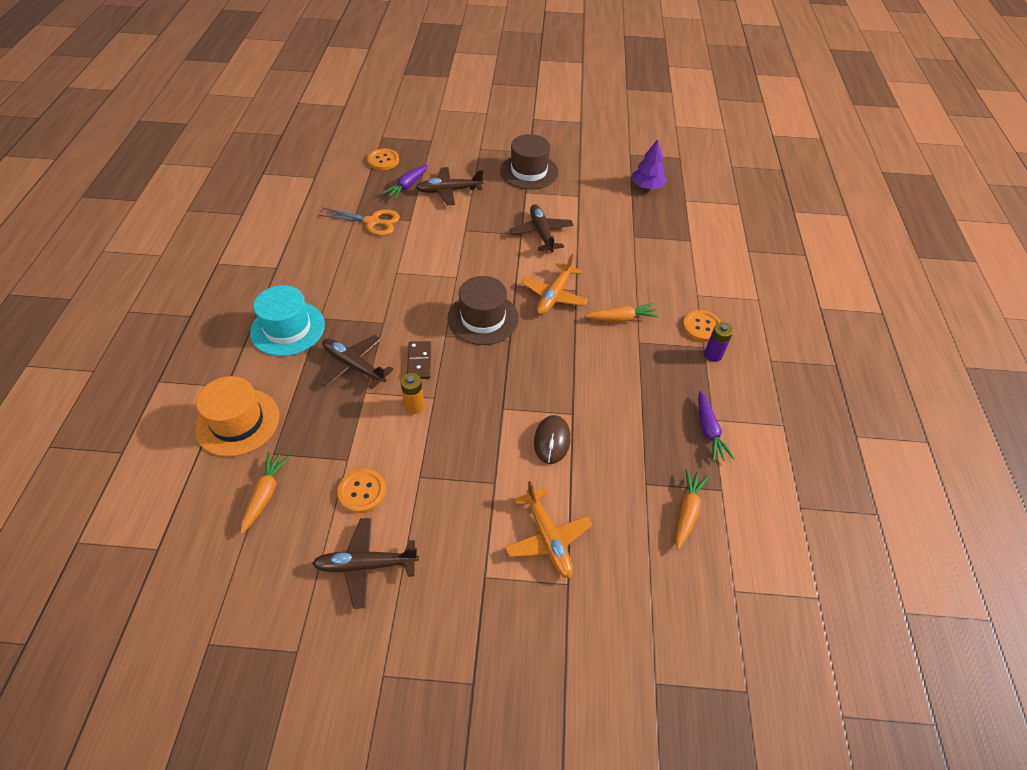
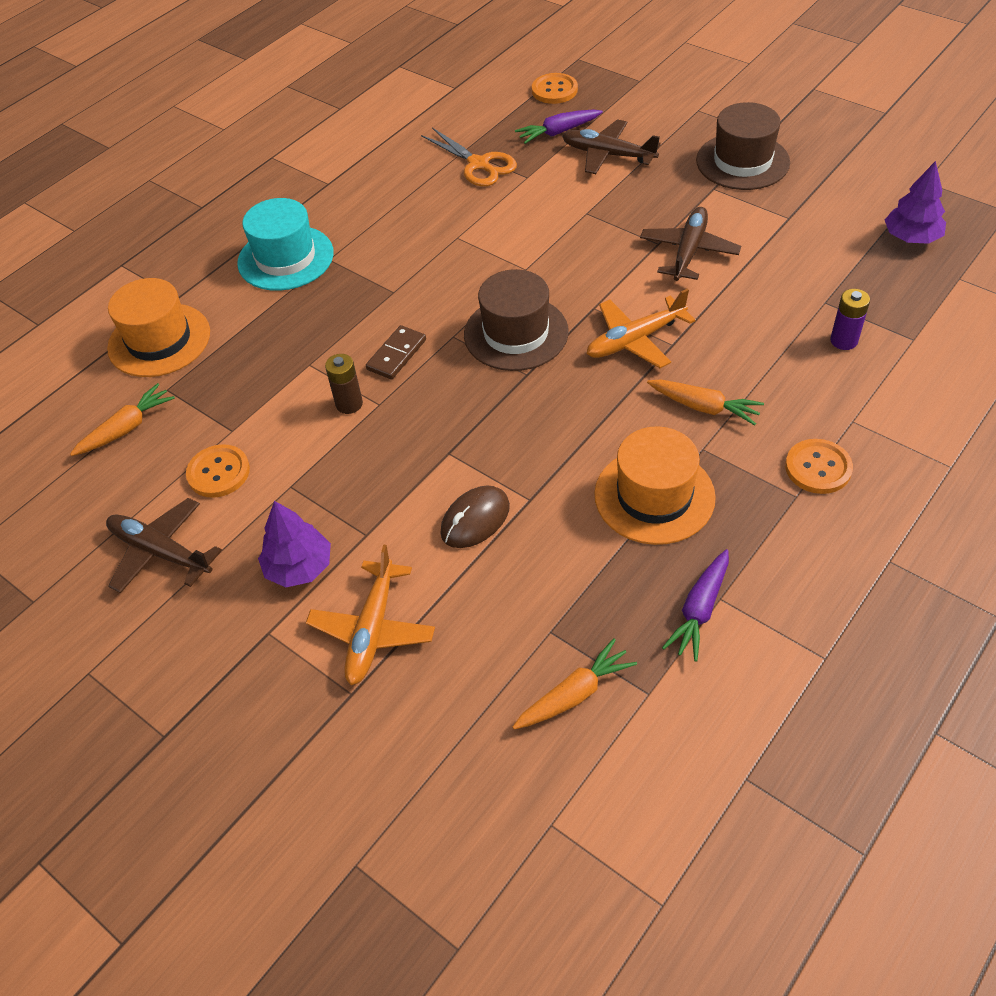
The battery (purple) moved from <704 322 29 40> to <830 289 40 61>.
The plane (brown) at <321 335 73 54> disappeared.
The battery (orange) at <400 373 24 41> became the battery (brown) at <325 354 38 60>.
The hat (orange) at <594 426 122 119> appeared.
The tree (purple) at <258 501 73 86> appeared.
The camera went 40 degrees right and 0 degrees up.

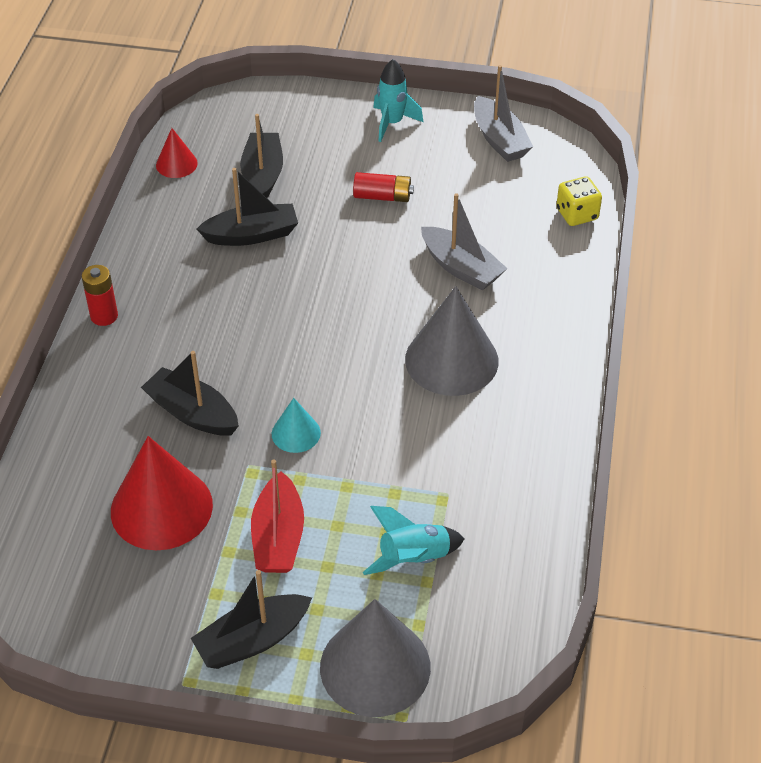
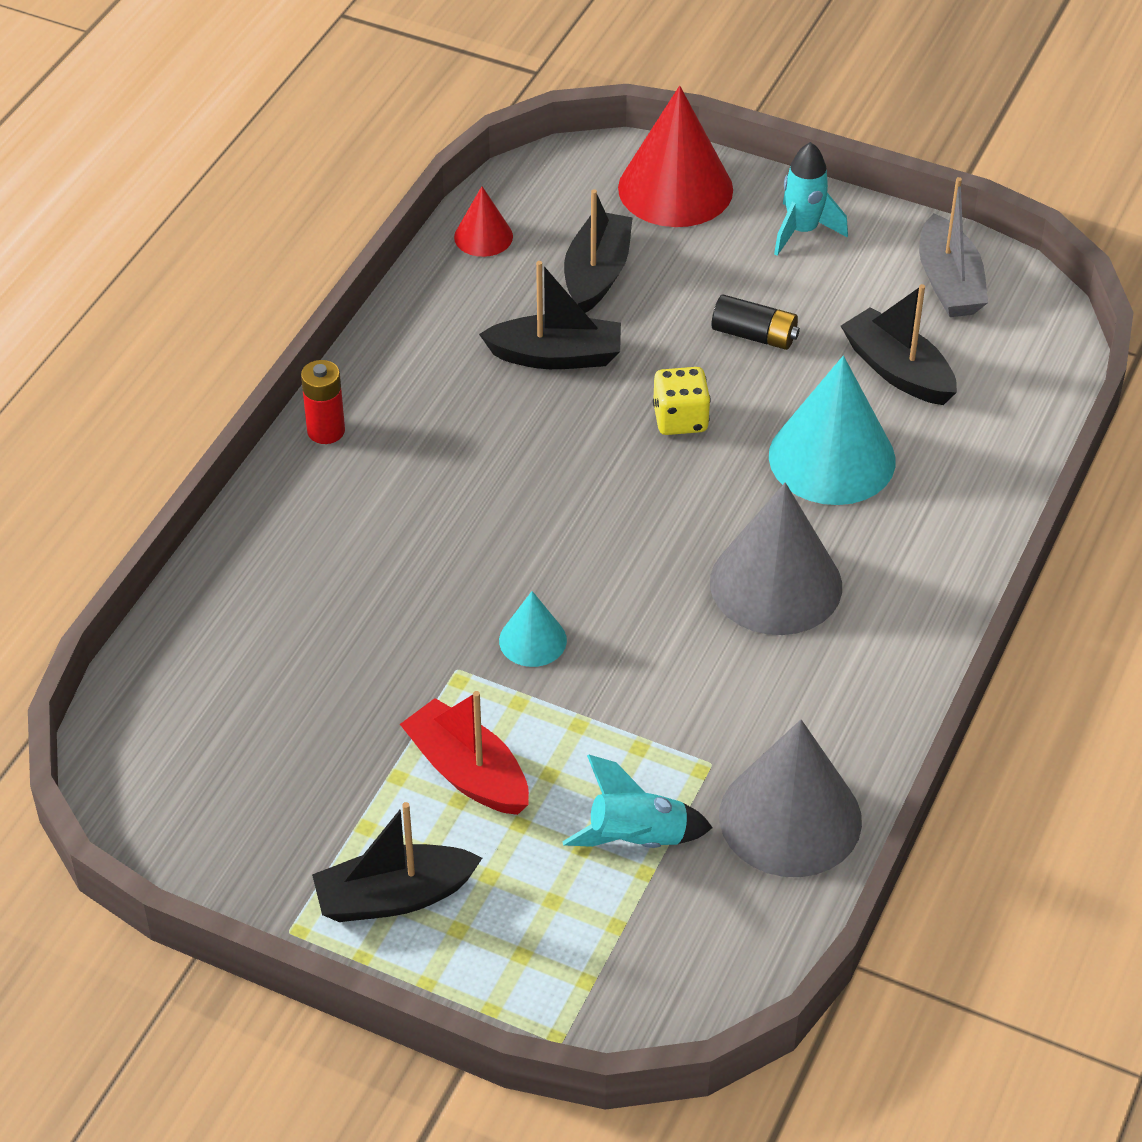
The battery (red) at <353 172 61 30> became the battery (black) at <712 295 88 55>.
The dice (yellow) moved from <556 176 46 50> to <653 367 58 68>.
The boat (grey) at <421 193 86 98> was replaced by the cone (turquoise) at <769 356 127 149>.
The boat (black) moved from <141 351 98 85> to <841 284 116 121>.
The cone (red) moved from <111 436 102 114> to <618 86 115 141>.
The boat (red) at <251 459 53 114> turned 120 degrees clockwise.
The cone (grey) moved from <320 599 111 118> to <719 720 143 157>.
The camera went 15 degrees right and 0 degrees up.

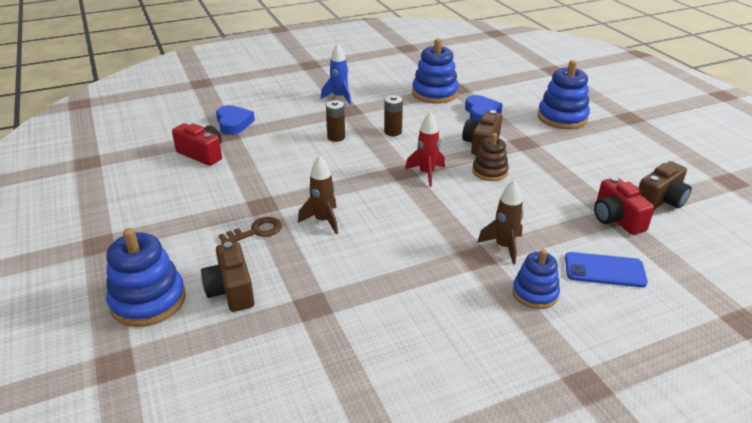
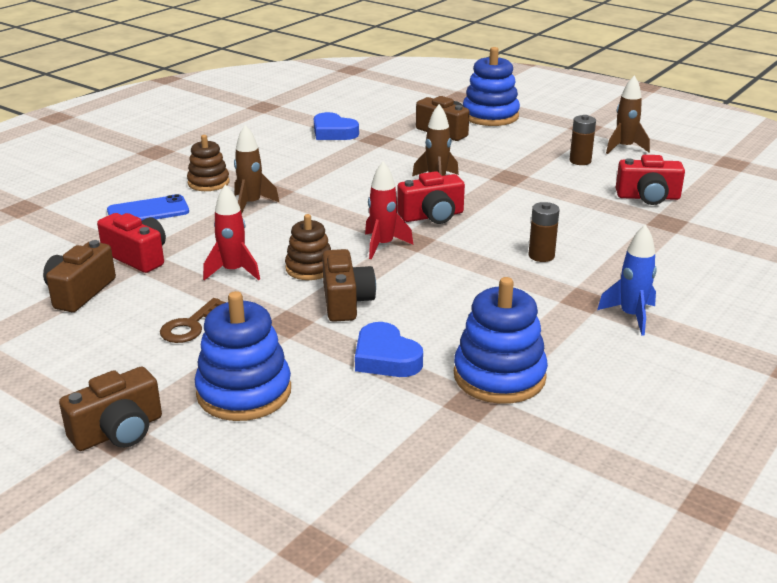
The battery (brown) moved from <384 95 19 41> to <570 115 26 50>.
The heart (blue) moved from <216 105 39 30> to <314 112 45 28>.
The key (brown) moved from <218 217 64 27> to <160 298 66 45>.
The stacking toy (blue) at <512 249 48 60> became the stacking toy (brown) at <187 135 43 56>.
The rocket (brown) at <606 76 44 78> appeared.
The camera (red) at <397 171 68 53> appeared.
The rocket (red) at <203 185 57 95> appeared.
The camera (brown) at <59 367 103 84> appeared.
The camera went 150 degrees right and 5 degrees down.

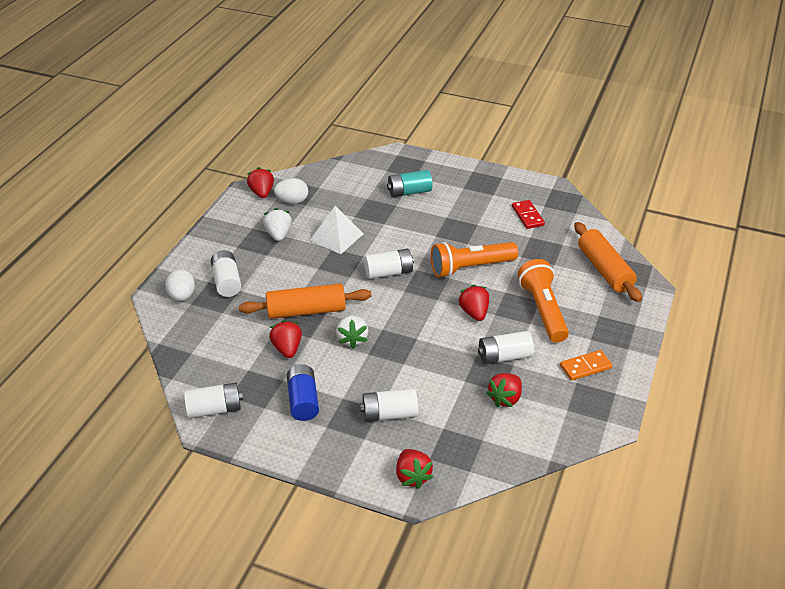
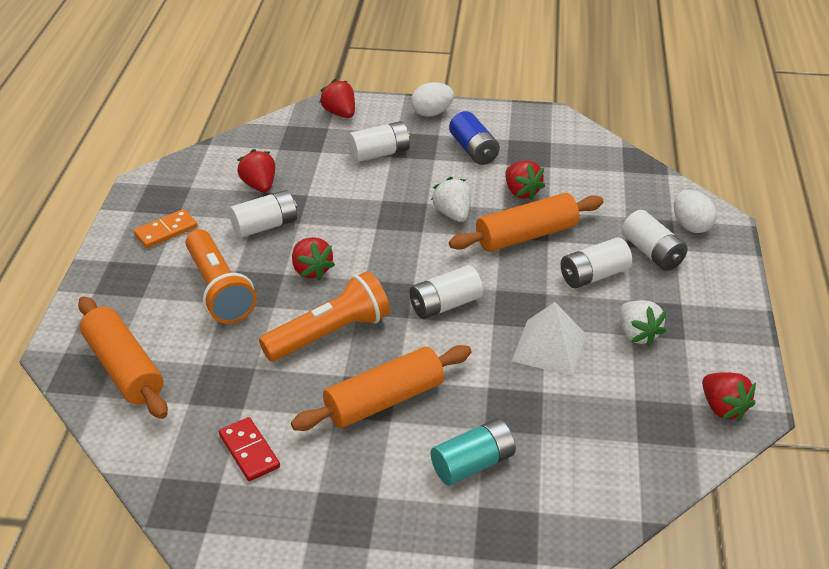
The egg (white) moved from <274 178 34 26> to <411 82 43 35>.
The strawberry (red) at <486 373 36 34> turned 45 degrees counterclockwise.
The battery (white) moved from <184 383 59 35> to <561 237 71 51>.
The rolling pin (orange) at <291 345 181 86> appeared.
The camera went 165 degrees right and 0 degrees up.

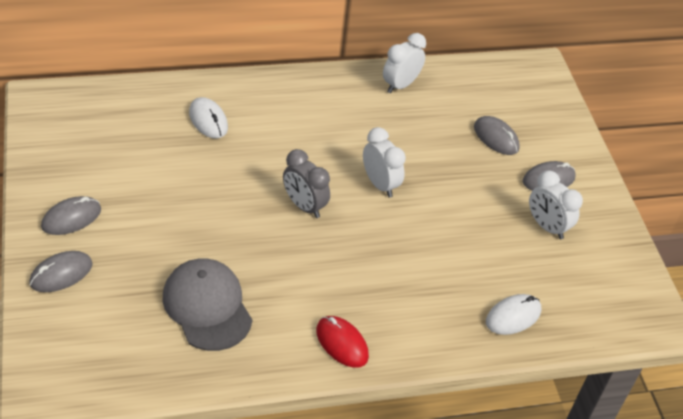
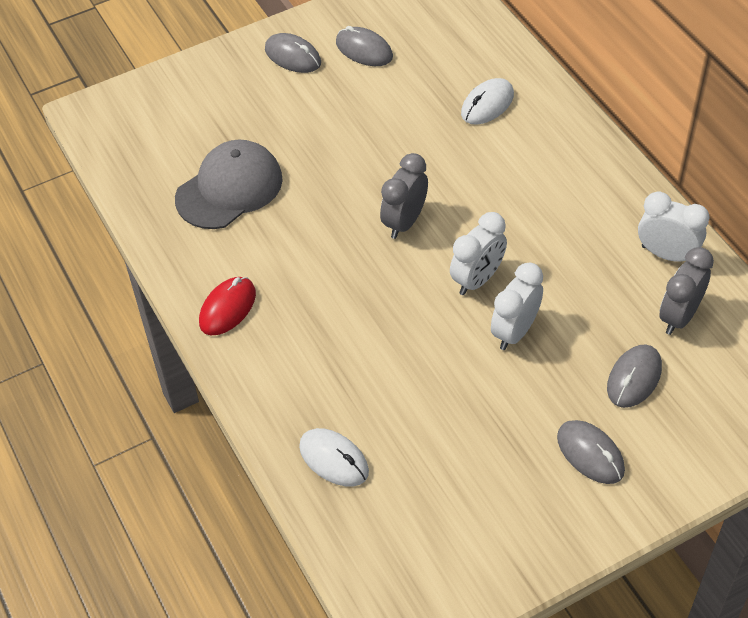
The clock (white) moved from <529 170 54 69> to <491 263 52 87>.
The mouse (grey) moved from <29 251 64 41> to <336 26 57 40>.
The clock (grey) at <660 247 54 88> appeared.
The camera went 80 degrees right and 5 degrees up.

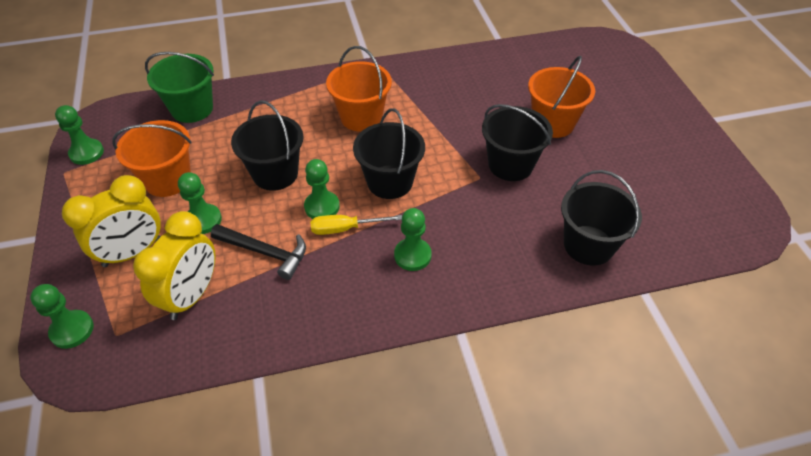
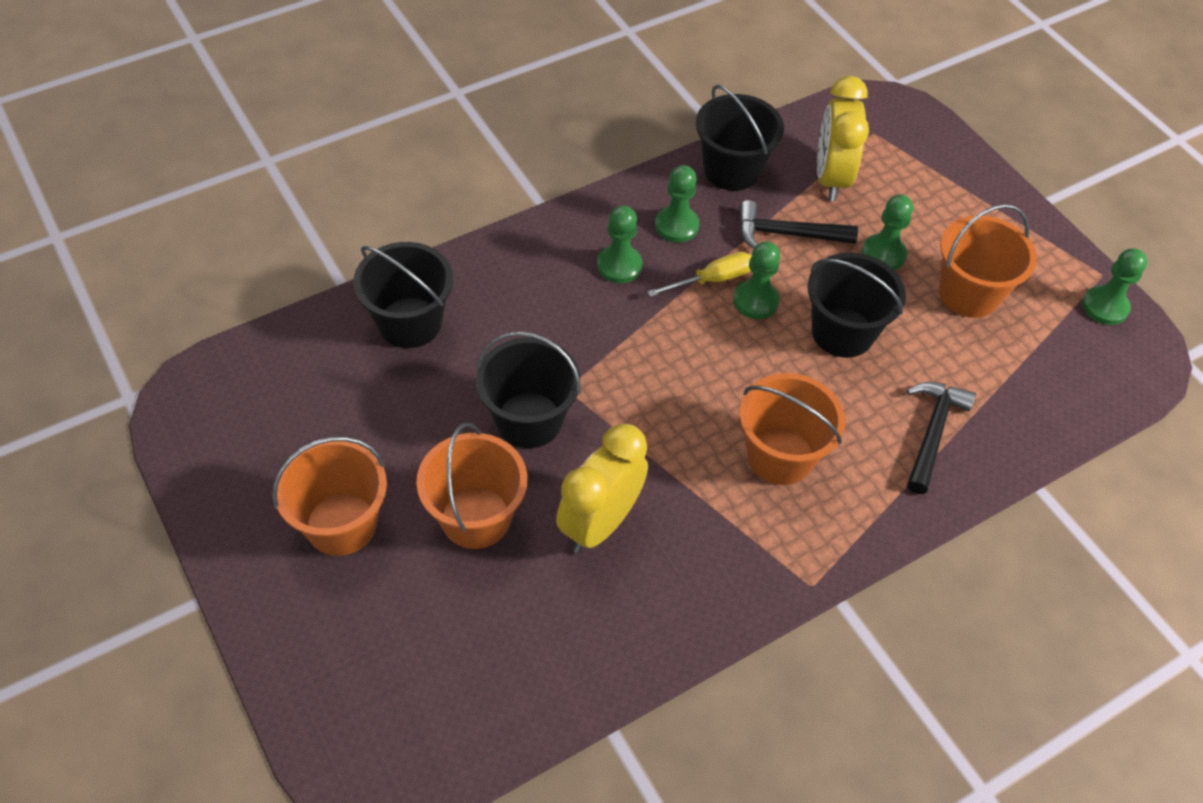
The bucket (green) at <145 52 69 71> disappeared.
The bucket (black) moved from <353 108 72 91> to <696 85 88 106>.
The clock (yellow) moved from <62 175 99 92> to <556 424 92 129>.
The pawn (green) moved from <30 284 64 65> to <655 165 44 77>.
The hammer (black) at <907 382 69 112> appeared.
The bucket (orange) at <272 436 115 120> appeared.
The camera went 160 degrees right and 5 degrees up.

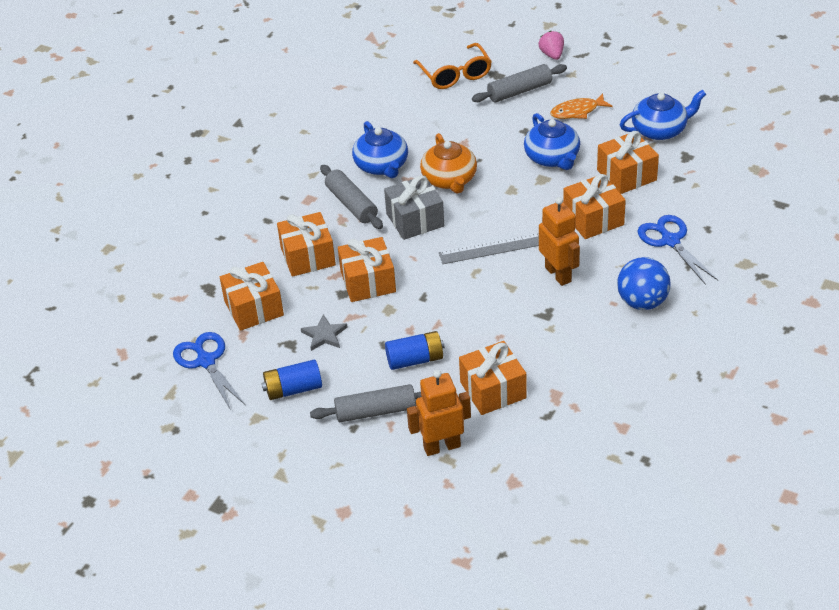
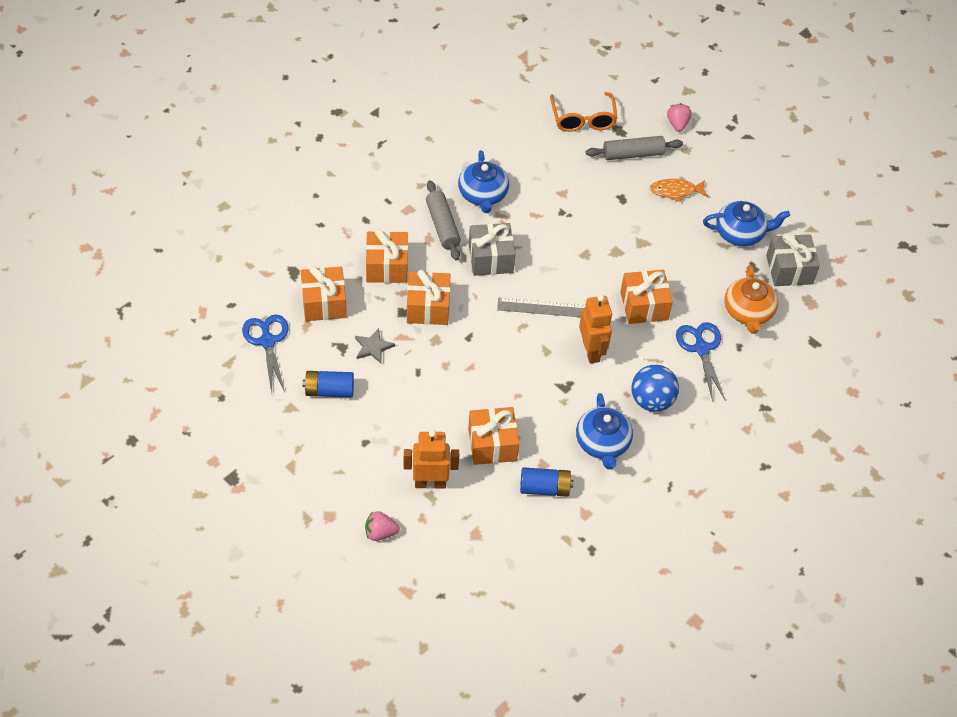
The teapot (blue) moved from <524 113 56 57> to <576 393 57 76>.
The gift (orange) at <597 131 62 63> disappeared.
The teapot (orange) moved from <420 133 57 60> to <724 265 54 69>.
The battery (blue) moved from <385 331 60 39> to <520 467 53 30>.
The rolling pin (grey) at <310 384 112 38> disappeared.
The gift (grey) at <766 233 54 53> appeared.
The strawberry (pink) at <365 511 35 30> appeared.
The camera went 10 degrees right and 10 degrees up.

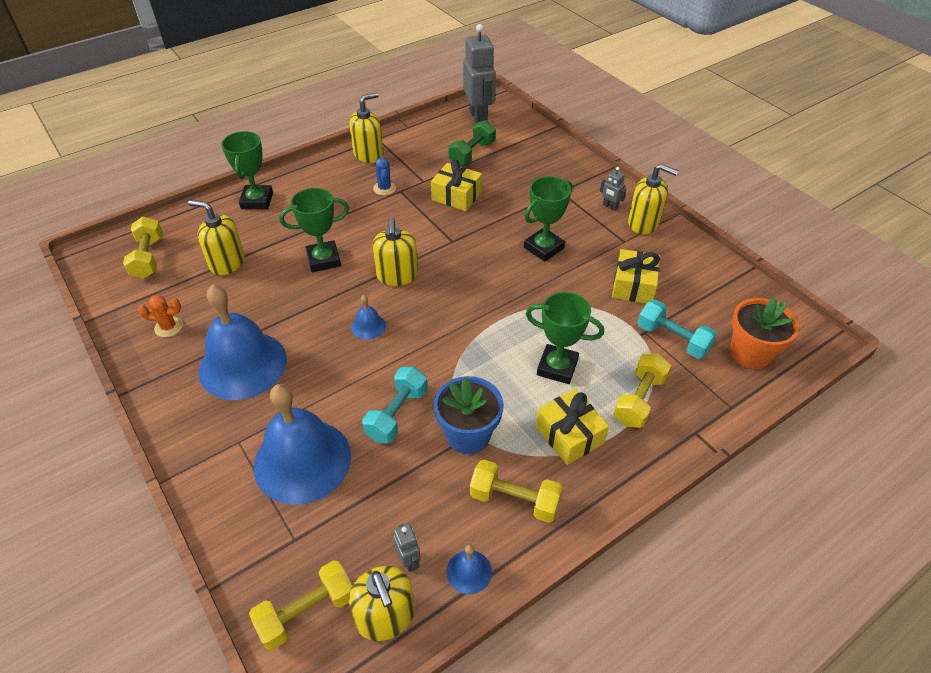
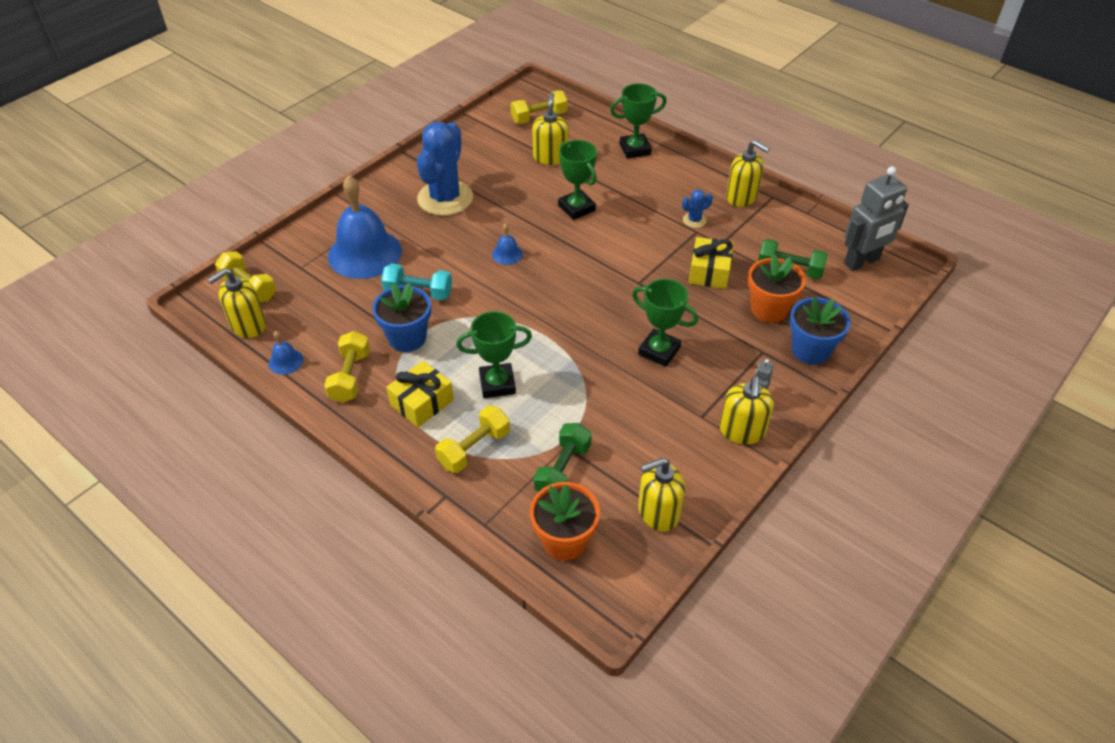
The soap dispenser (yellow) moved from <373 217 45 69> to <638 458 47 74>.
The gift (yellow) at <612 249 48 54> disappeared.
The bell (blue) at <198 284 89 116> was replaced by the cactus (blue) at <417 122 56 94>.
The trophy (green) at <526 292 78 92> turned 75 degrees clockwise.
The cactus (orange) at <138 295 45 42> disappeared.
The dumbbell (turquoise) at <637 300 80 59> became the dumbbell (green) at <534 423 58 69>.
The dumbbell (yellow) at <614 354 57 74> turned 60 degrees counterclockwise.
The robot (grey) at <393 523 28 49> disappeared.
The flower pot (orange) at <748 254 58 69> appeared.
The flower pot (blue) at <790 297 61 68> appeared.
The camera went 75 degrees right and 0 degrees up.

